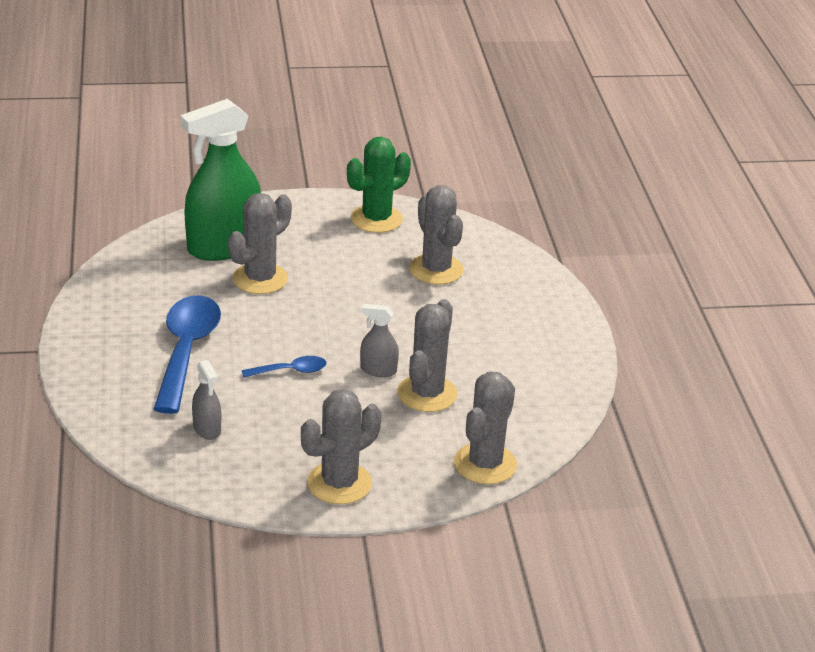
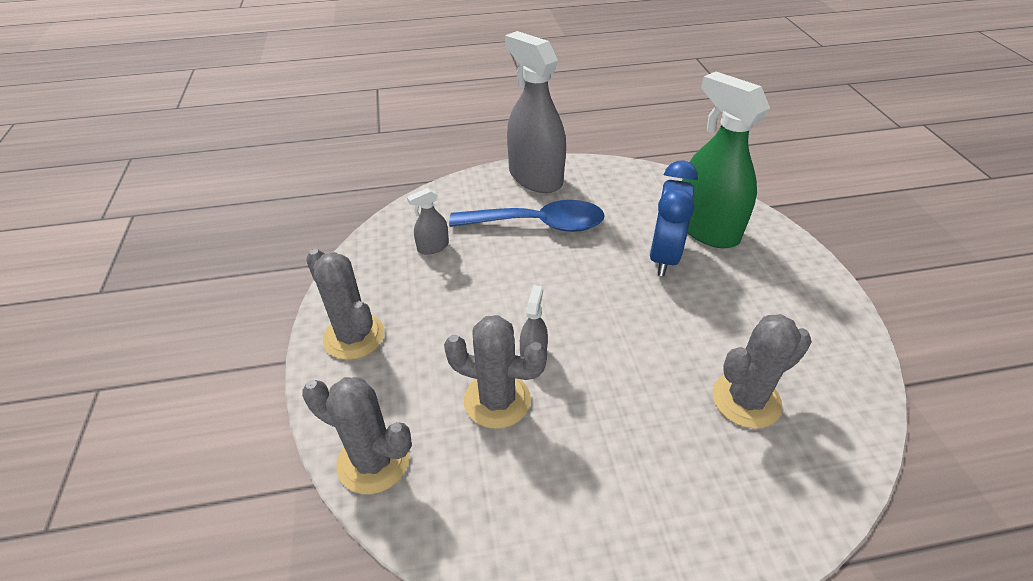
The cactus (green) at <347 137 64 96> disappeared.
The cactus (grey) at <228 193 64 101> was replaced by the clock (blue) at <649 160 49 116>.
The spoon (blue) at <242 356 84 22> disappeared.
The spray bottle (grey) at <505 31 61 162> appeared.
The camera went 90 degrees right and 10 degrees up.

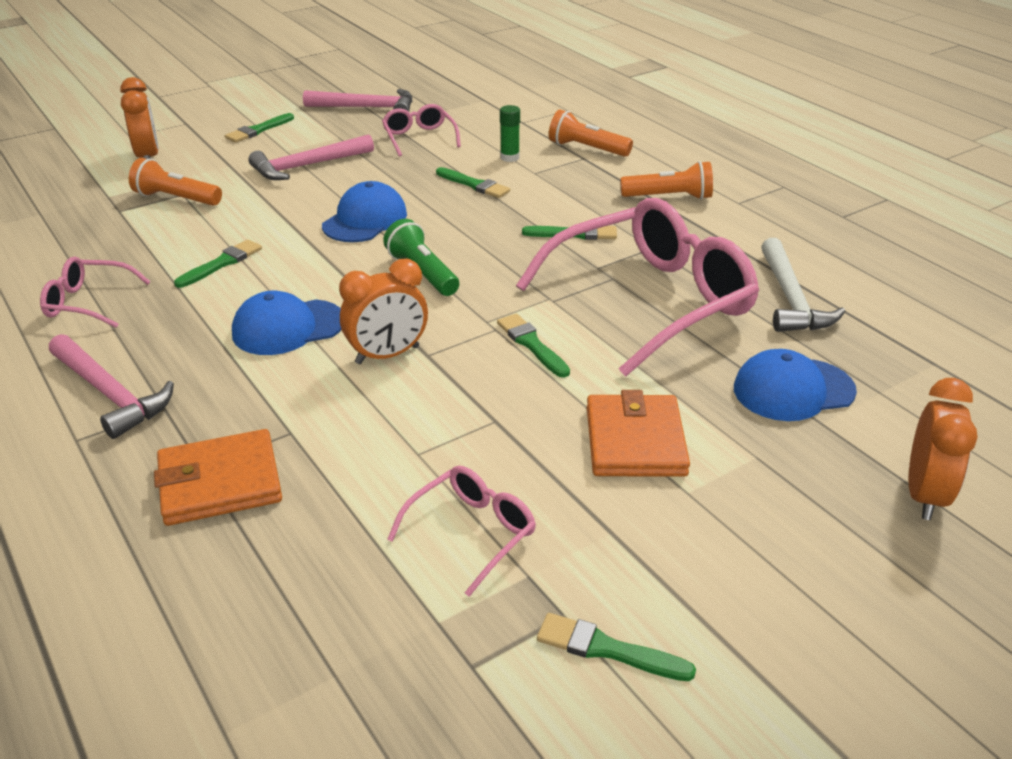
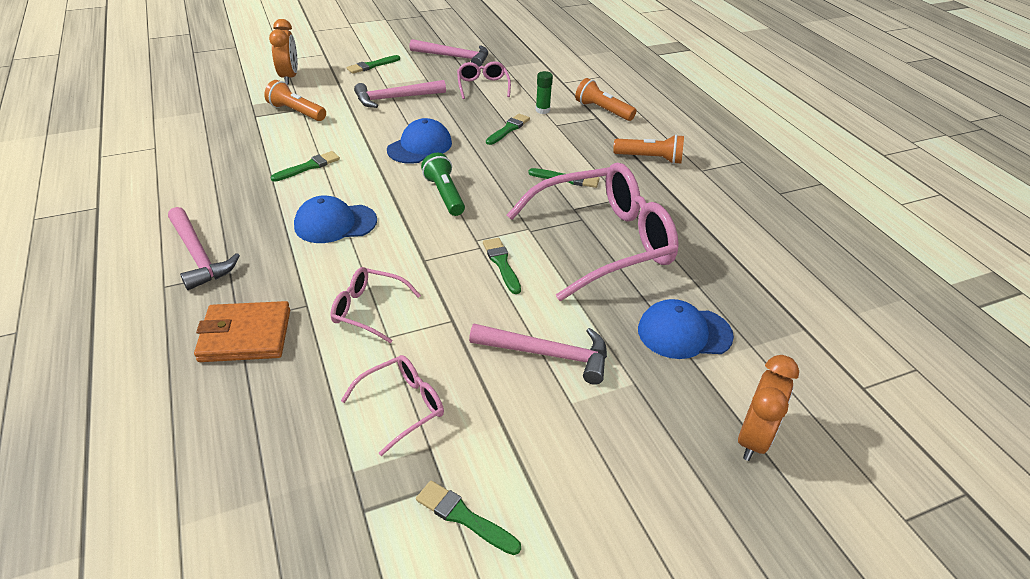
The brush (green) at <436 167 74 31> turned 105 degrees counterclockwise.
The hammer (white) at <761 238 84 94> disappeared.
The glasses (pink) moved from <40 256 110 72> to <330 267 91 76>.
The clock (orange) at <339 259 89 105> disappeared.
The wallet (orange) at <587 390 103 87> was replaced by the hammer (pink) at <469 324 138 61>.
The camera went 10 degrees right and 5 degrees up.

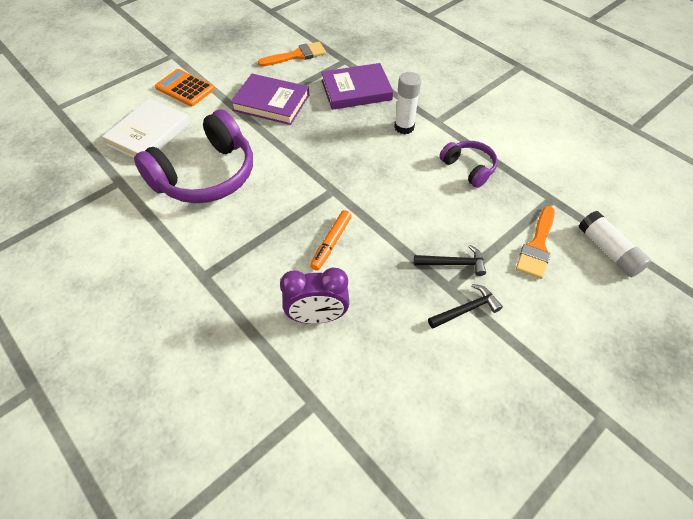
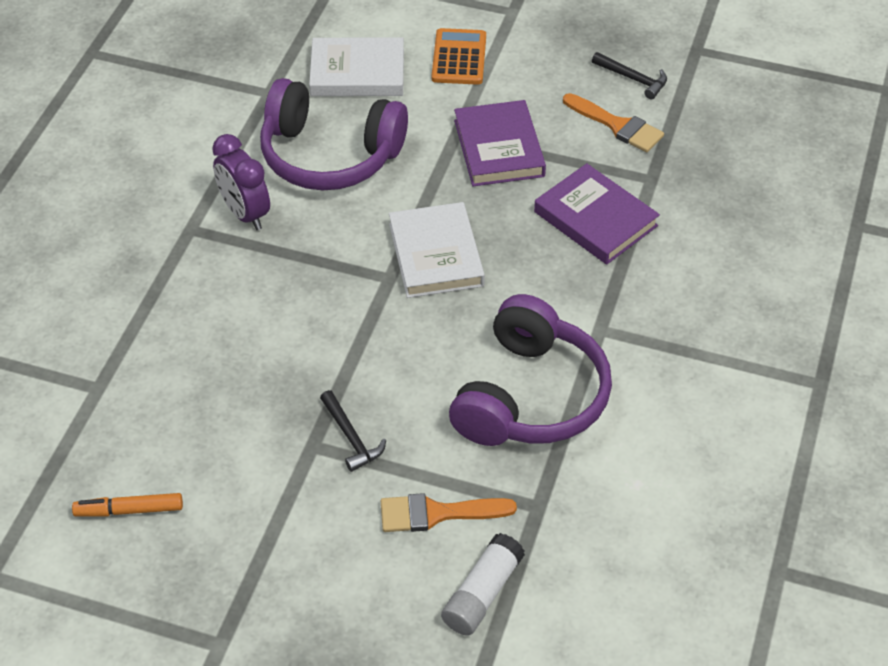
The glue stick (white) at <394 72 27 62> disappeared.
The headphones (purple) at <440 141 58 47> changed to 1.96 times the size.
The marker (orange) moved from <310 210 42 61> to <72 493 111 24>.
The clock (purple) moved from <280 268 70 56> to <212 134 58 96>.
The hammer (black) moved from <428 284 75 45> to <592 52 75 48>.
The book (white) at <389 202 96 96> appeared.
The camera went 60 degrees right and 5 degrees down.

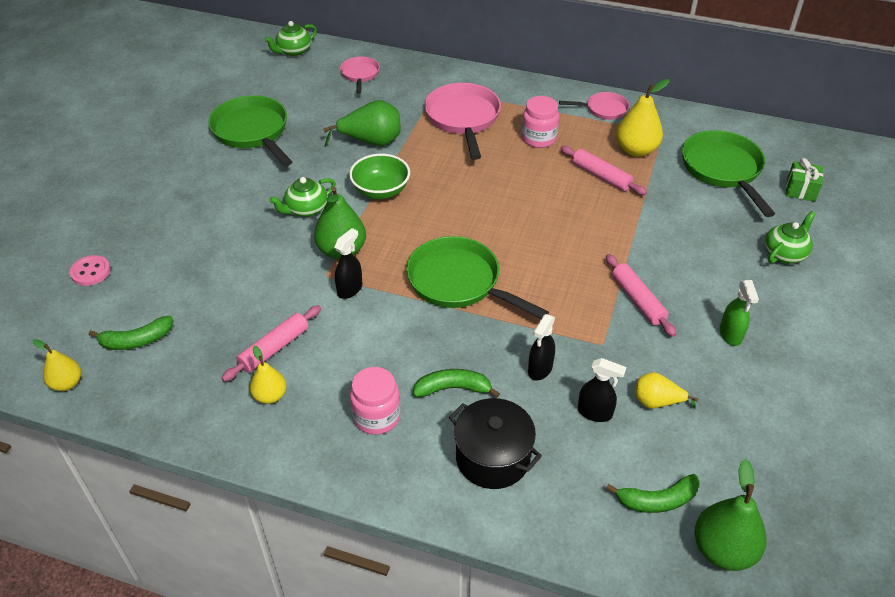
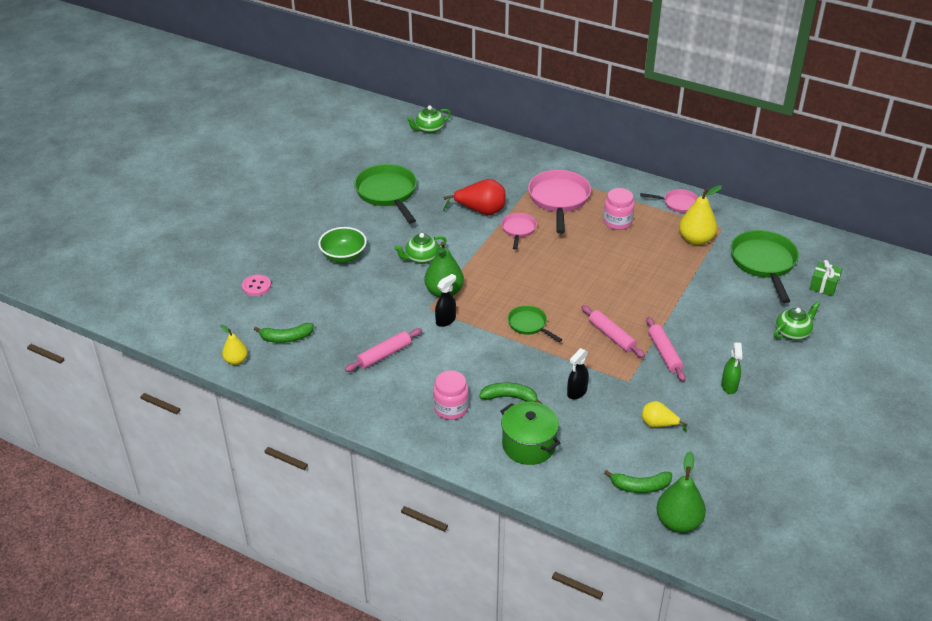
The pan (pink) moved from <340 56 40 38> to <501 213 36 37>.
The pear (green) at <323 100 78 47> became the pear (red) at <443 179 62 36>.
The rolling pin (pink) moved from <560 146 87 49> to <581 305 64 53>.
The bowl (green) moved from <349 154 61 45> to <318 227 49 36>.
The pan (green) at <406 236 143 83> changed to 0.55 times the size.
The pear (yellow) at <250 346 36 58> disappeared.
The spray bottle (black) at <578 358 48 64> disappeared.
The pot (black) at <449 398 93 91> became the pot (green) at <500 401 60 64>.
The camera went 10 degrees right and 5 degrees down.

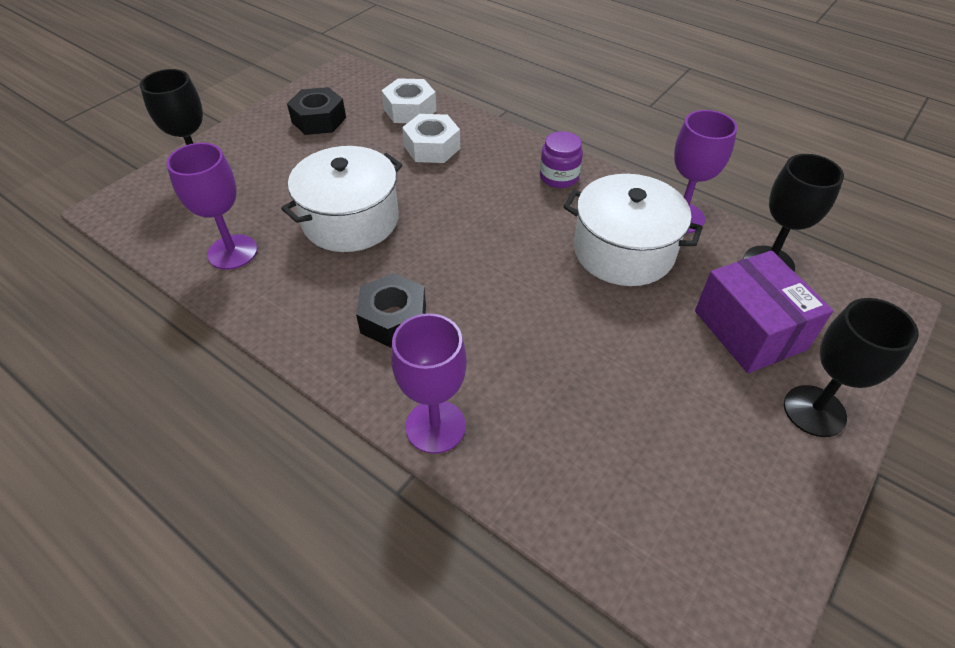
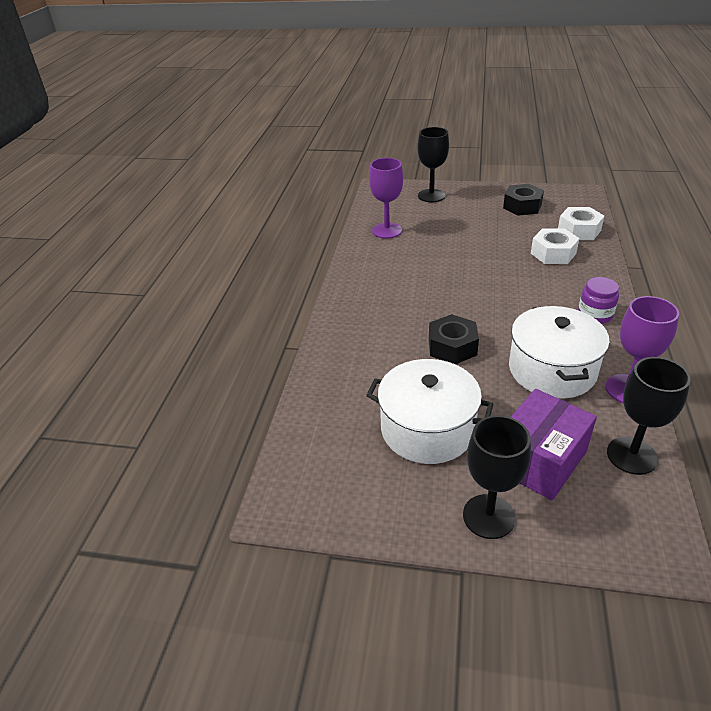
The pot (white) moved from <281 146 121 106> to <366 359 127 105>.
The nut (black) moved from <356 273 70 75> to <429 314 50 50>.
The goblet (purple) at <391 313 76 141> disappeared.
The camera went 65 degrees right and 10 degrees down.

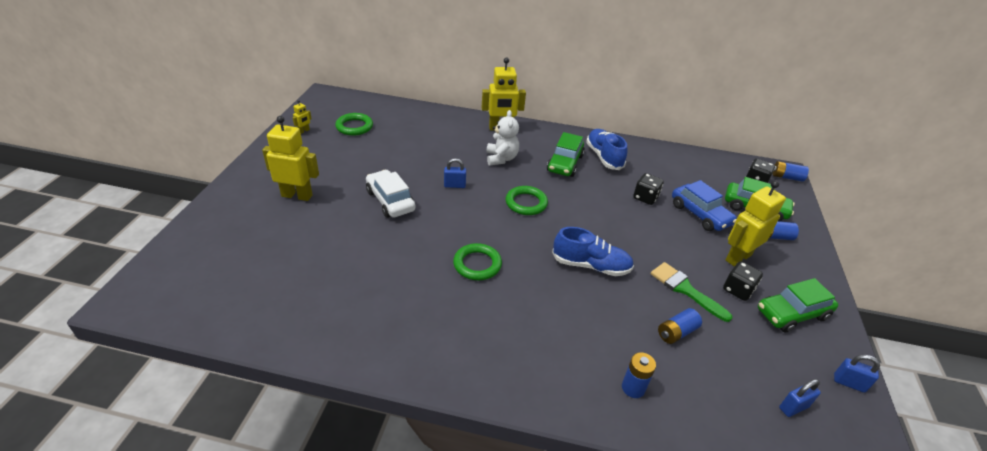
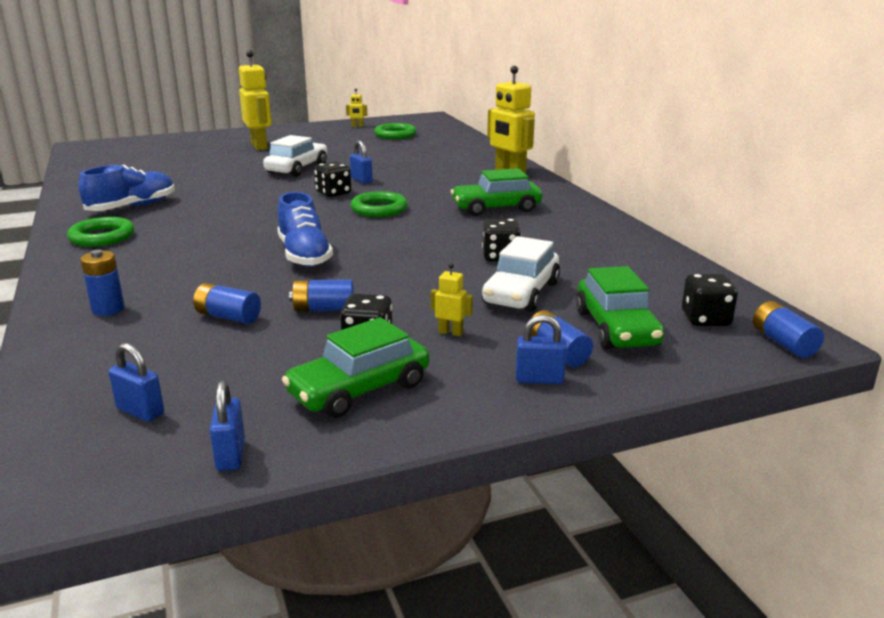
The teddy bear (white) at <486 110 33 56> disappeared.
The shoe (blue) moved from <586 129 41 41> to <78 164 97 47>.
The car (blue) at <672 180 65 51> became the car (white) at <482 236 78 76>.
The robot (yellow) at <726 180 60 87> changed to 0.44 times the size.
The ring (green) moved from <453 243 49 37> to <67 217 67 30>.
The brush (green) at <651 262 82 60> was replaced by the battery (blue) at <289 279 65 33>.
The car (green) at <758 278 80 55> turned 75 degrees counterclockwise.
The dice (black) at <314 161 37 36> appeared.
The padlock (blue) at <516 315 51 69> appeared.
The camera went 60 degrees right and 15 degrees down.

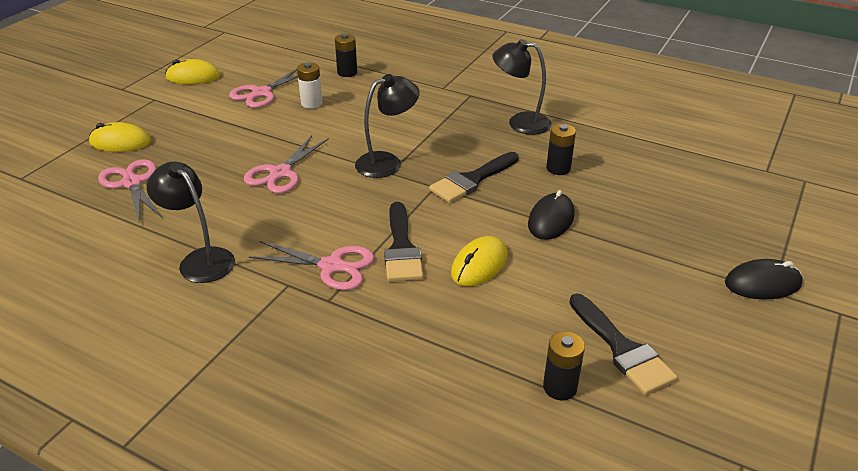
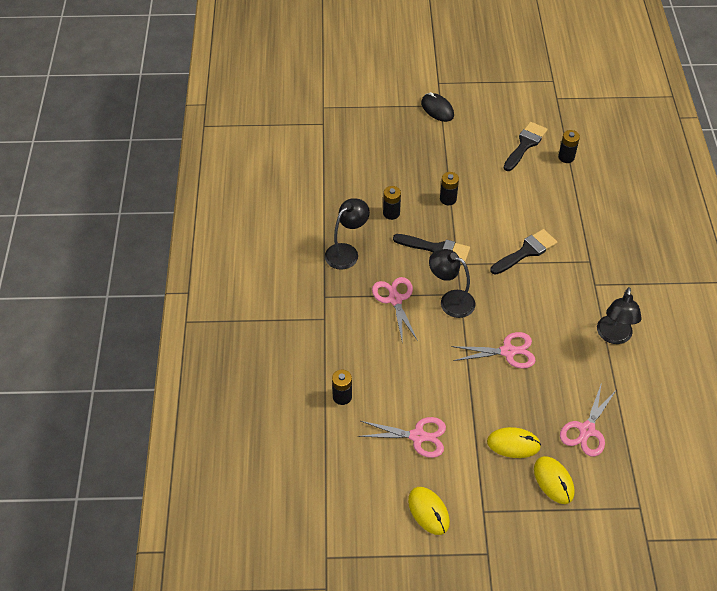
The lamp (black) at <492 39 60 96> turned 120 degrees counterclockwise.
The battery (white) at <297 62 25 47> disappeared.
The mouse (black) at <528 190 47 50> was replaced by the battery (black) at <440 172 19 33>.
The mouse (yellow) moved from <451 236 57 50> to <487 427 54 31>.
The scissors (pink) moved from <249 241 125 49> to <372 277 46 64>.
The camera went 120 degrees left and 15 degrees up.

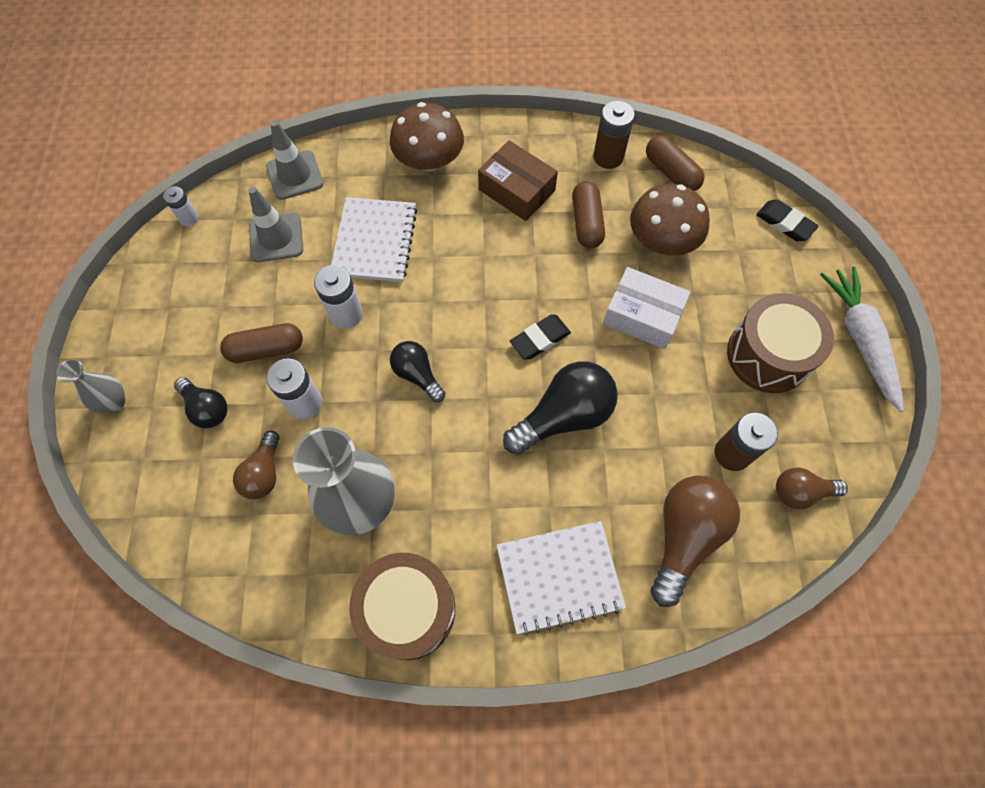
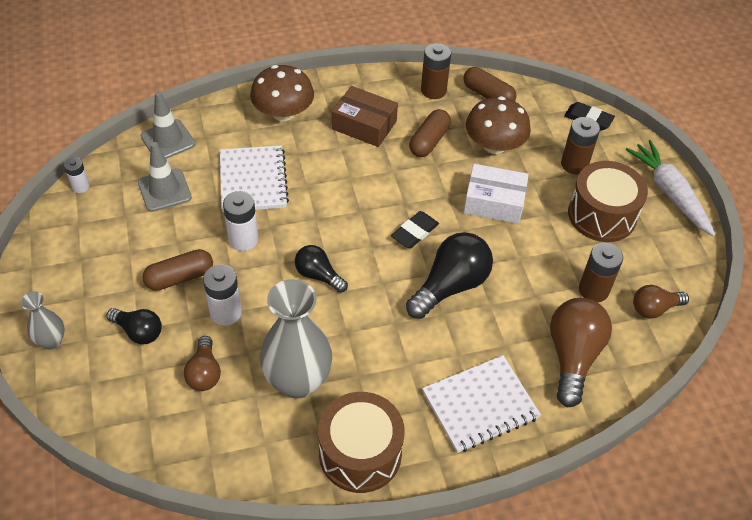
The capsule (brown) at <572 181 33 68> turned 45 degrees clockwise.
The battery (brown) at <561 117 39 57> appeared.
The camera went 15 degrees left and 15 degrees down.

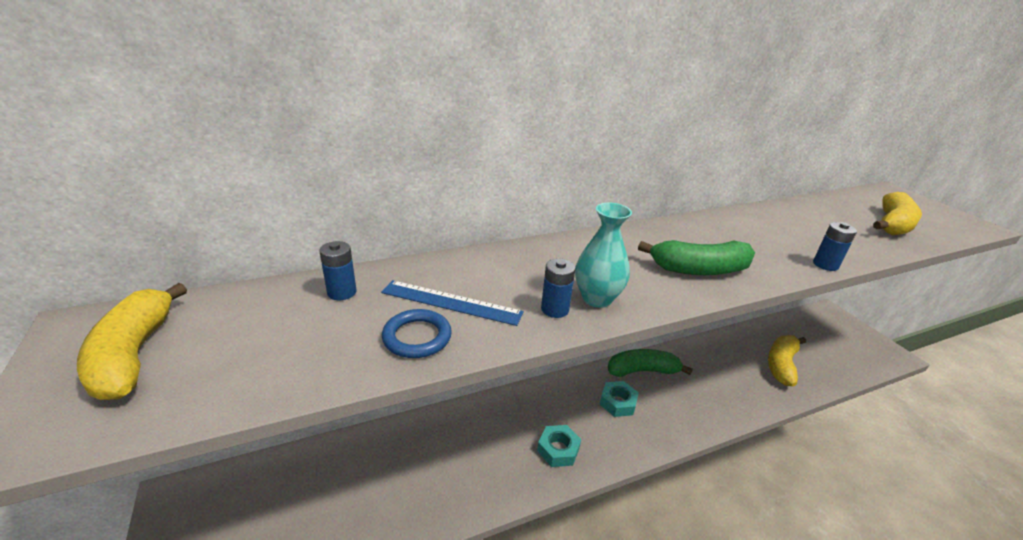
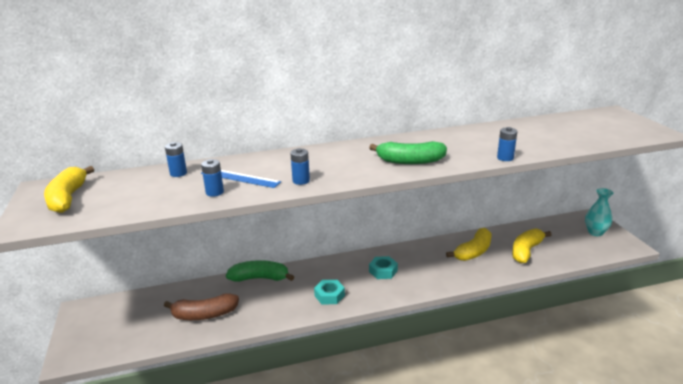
The banana (yellow) moved from <873 192 49 44> to <446 228 46 33>.
The vase (turquoise) moved from <575 203 57 105> to <585 188 29 48>.
The ring (blue) at <382 309 70 49> was replaced by the battery (blue) at <201 159 23 38>.
The banana (green) moved from <608 349 85 28> to <226 260 68 22>.
The banana (brown) at <164 293 75 27> appeared.
The camera went 10 degrees right and 5 degrees down.

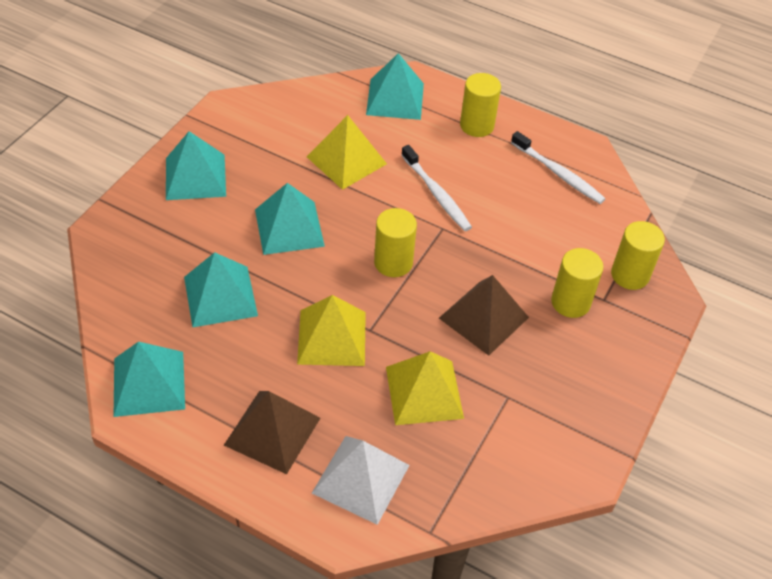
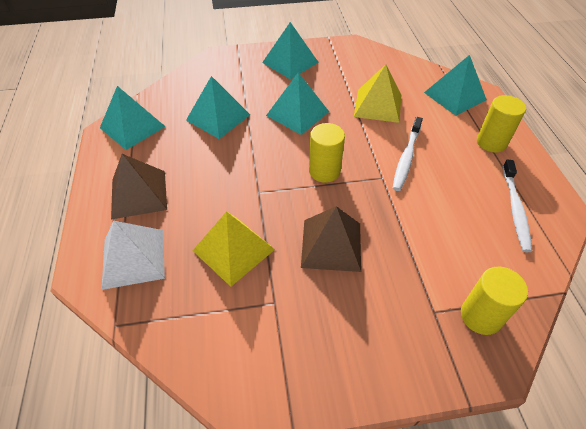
The cylinder (yellow) at <551 248 52 70> disappeared.
The pyramid (yellow) at <297 295 69 71> disappeared.
The camera went 55 degrees right and 0 degrees up.

